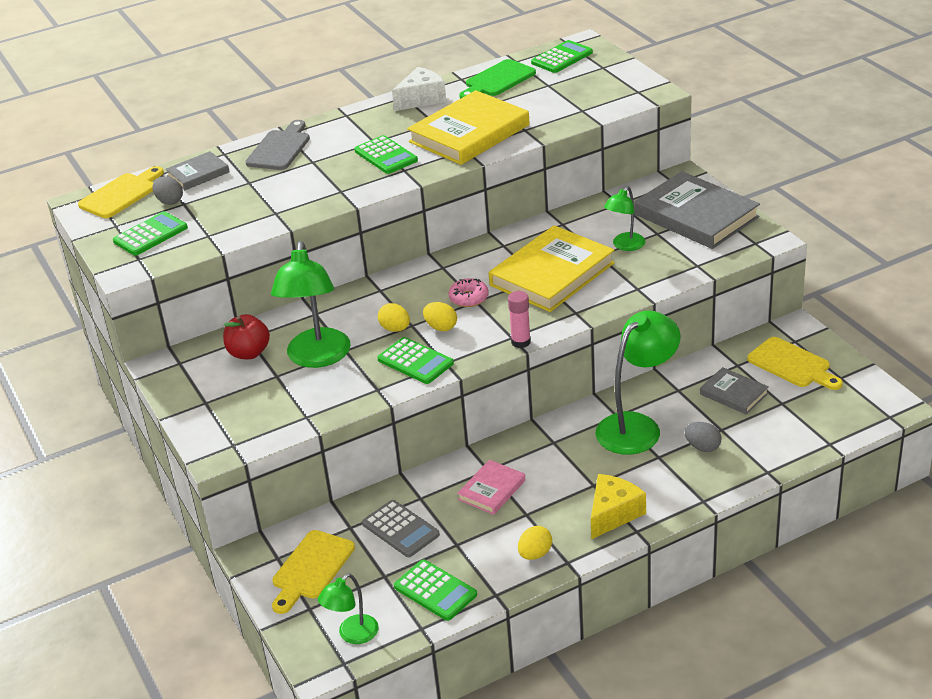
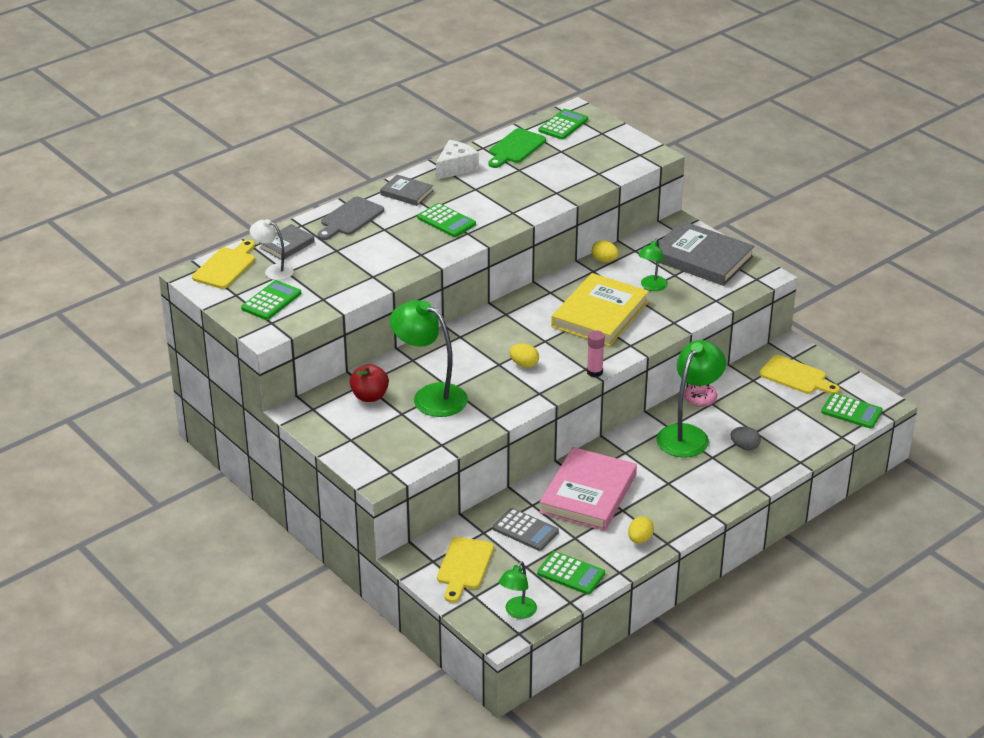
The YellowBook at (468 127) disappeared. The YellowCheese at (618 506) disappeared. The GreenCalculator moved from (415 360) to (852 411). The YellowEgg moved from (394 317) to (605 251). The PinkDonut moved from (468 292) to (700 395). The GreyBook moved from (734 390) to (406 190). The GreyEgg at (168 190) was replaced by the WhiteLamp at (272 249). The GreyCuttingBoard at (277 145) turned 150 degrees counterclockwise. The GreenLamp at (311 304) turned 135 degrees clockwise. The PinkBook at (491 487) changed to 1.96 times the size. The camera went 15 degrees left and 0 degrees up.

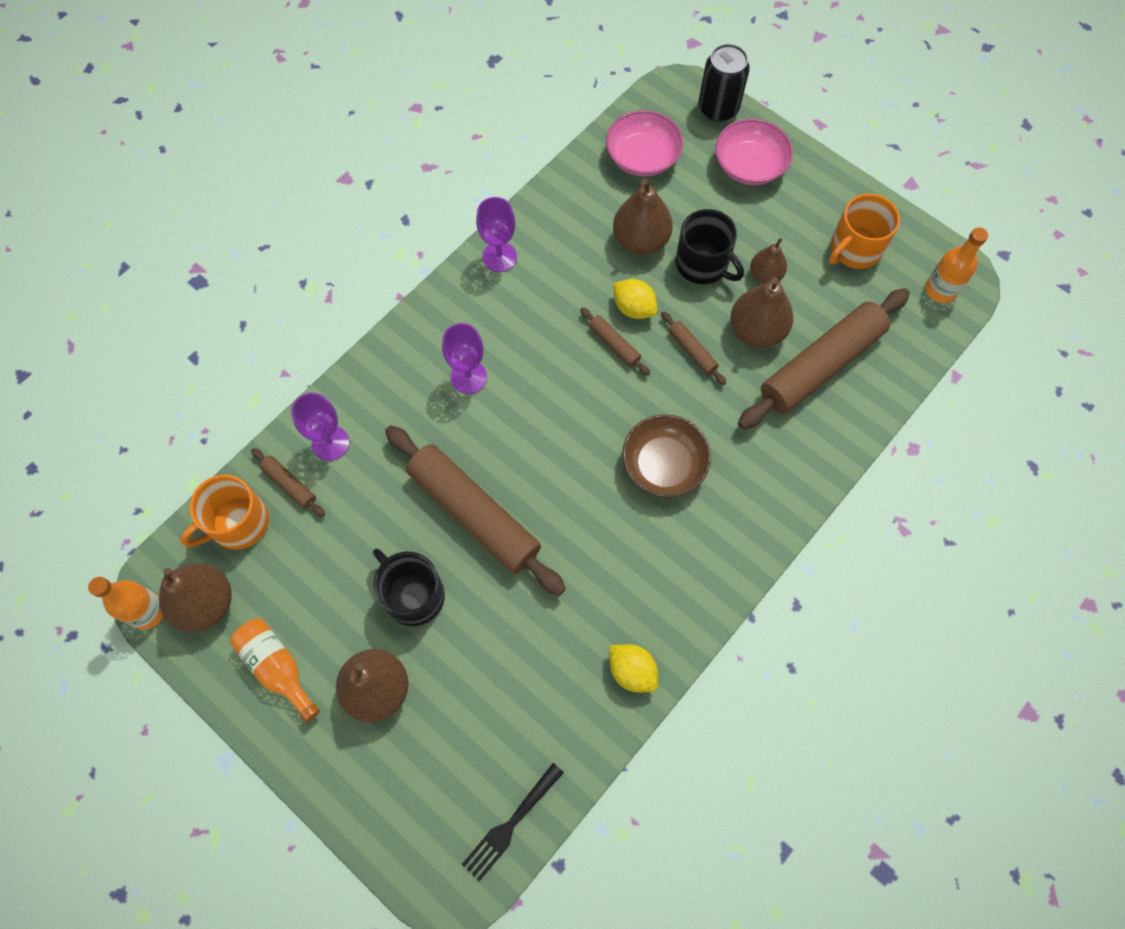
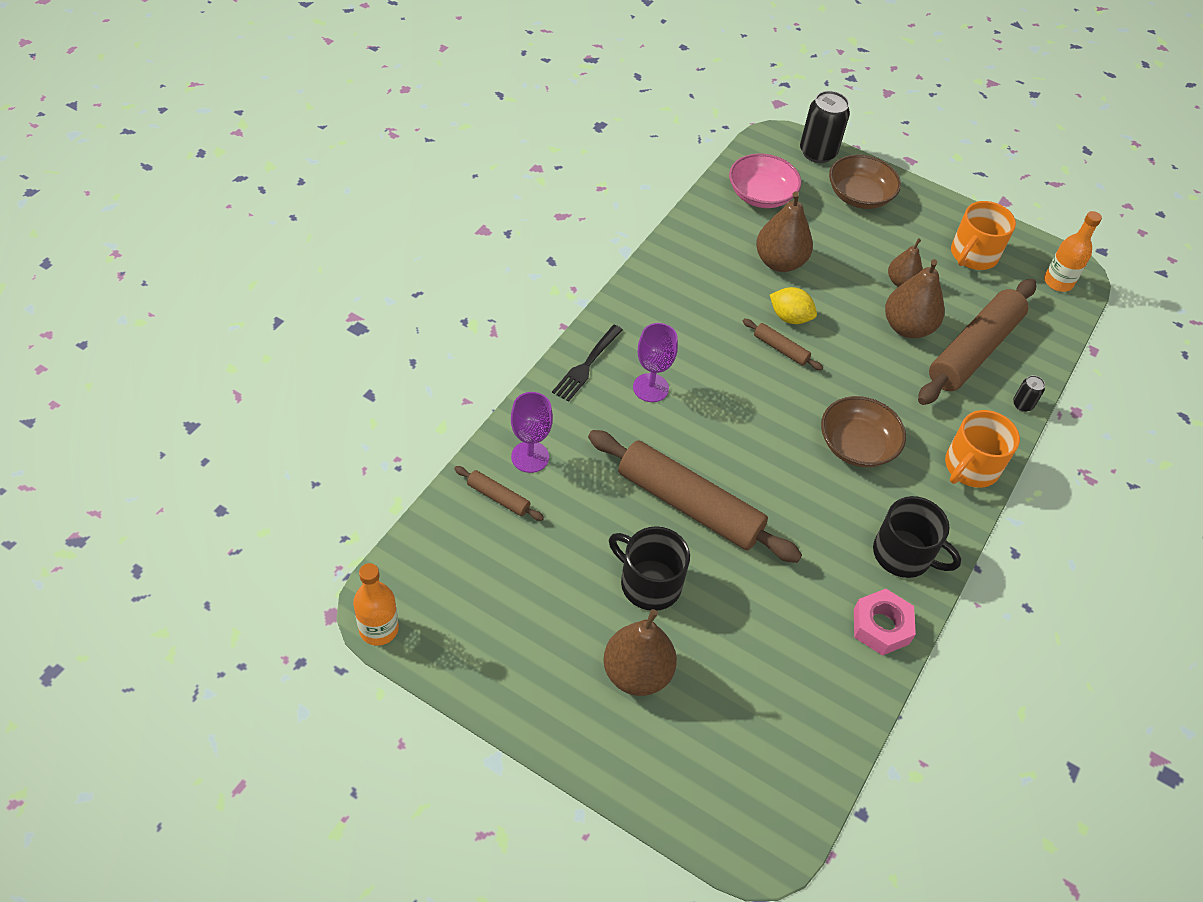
The BrownPear at (195 597) disappeared. The OrangeBottle at (275 670) disappeared. The PurpleGoblet at (496 234) disappeared. The BrownRollingPin at (693 348) disappeared. The BlackCan at (1029 393) appeared. The OrangeMug moved from (224 512) to (982 449). The BlackFork moved from (513 822) to (587 363). The BlackMug moved from (709 246) to (917 537). The YellowLemon at (634 668) was replaced by the PinkNut at (885 622). The PinkBowl at (754 152) became the BrownBowl at (865 182). The camera went 15 degrees left and 15 degrees down.

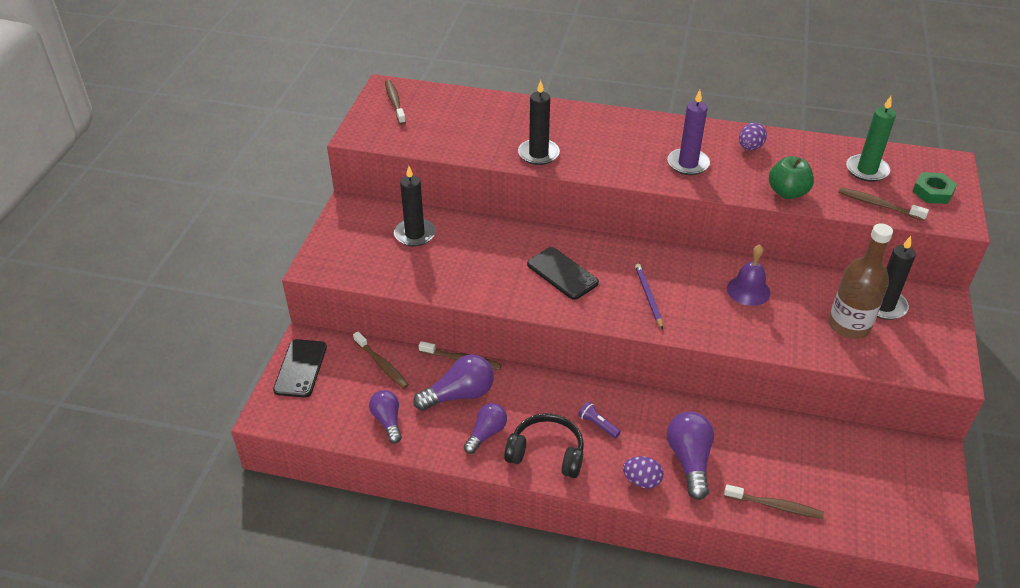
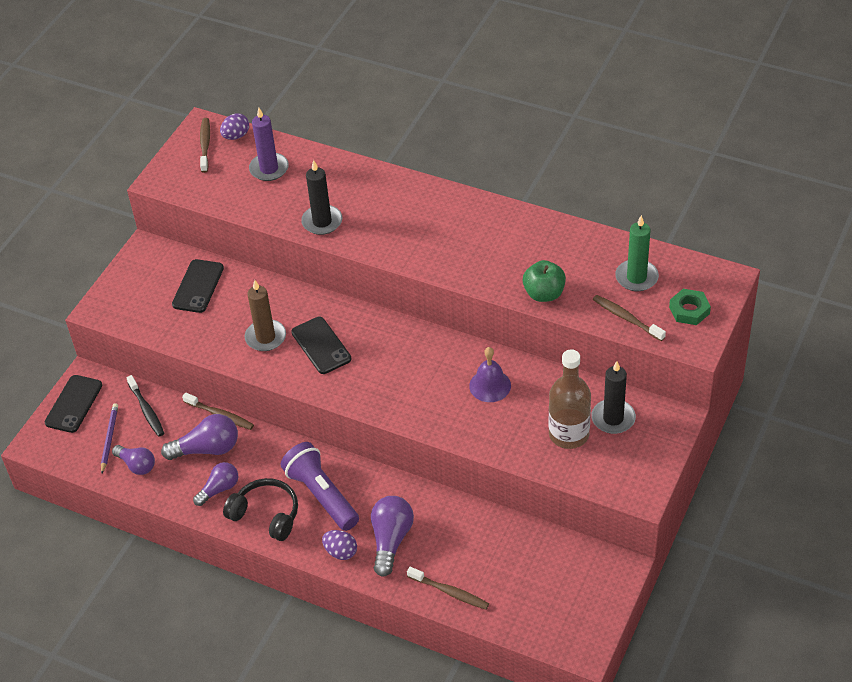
The BrownCandle at (265 315) appeared. The PurplePencil moved from (649 297) to (109 438). The PurpleCandle moved from (688 132) to (269 144). The PurpleEgg moved from (753 136) to (234 126). The BlackCandle at (415 206) was replaced by the BlackPhone at (198 286). The BrownToothbrush at (381 360) became the BlackToothbrush at (145 406). The PurpleLightBulb at (385 416) turned 135 degrees clockwise. The PurpleFlashlight at (599 420) changed to 2.36 times the size. The camera went 15 degrees right and 5 degrees up.

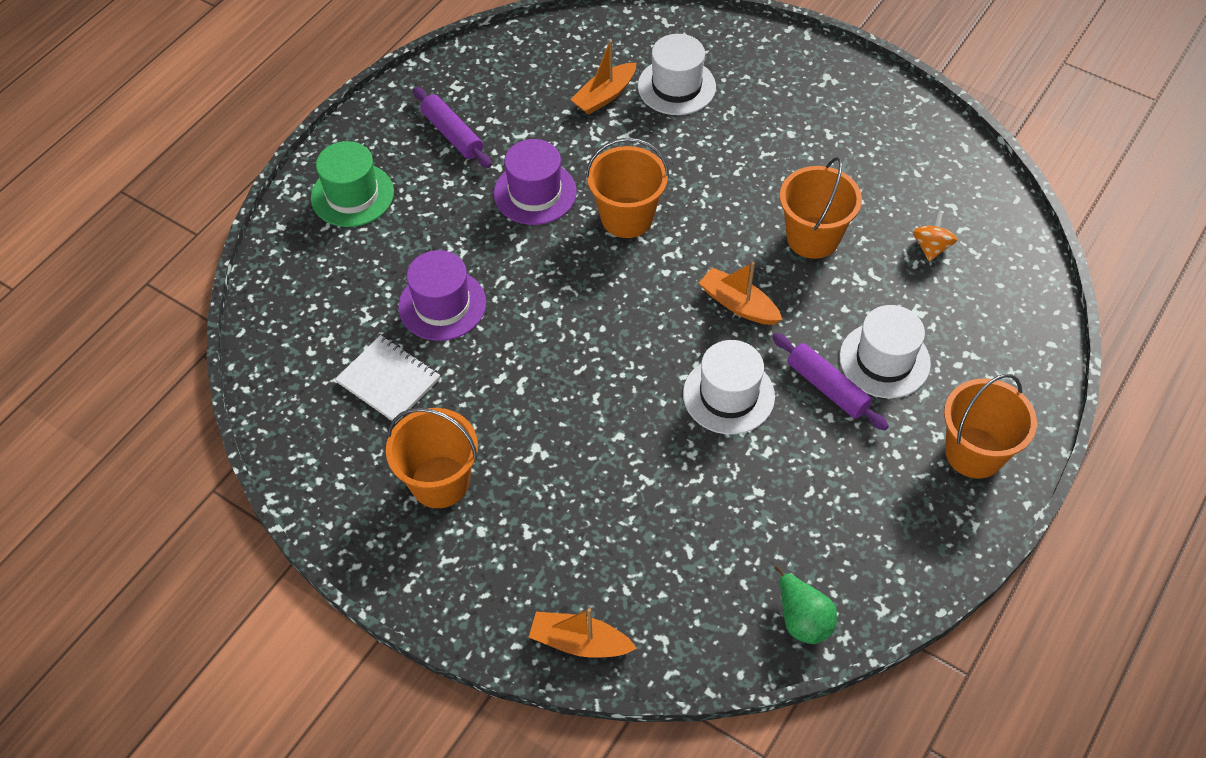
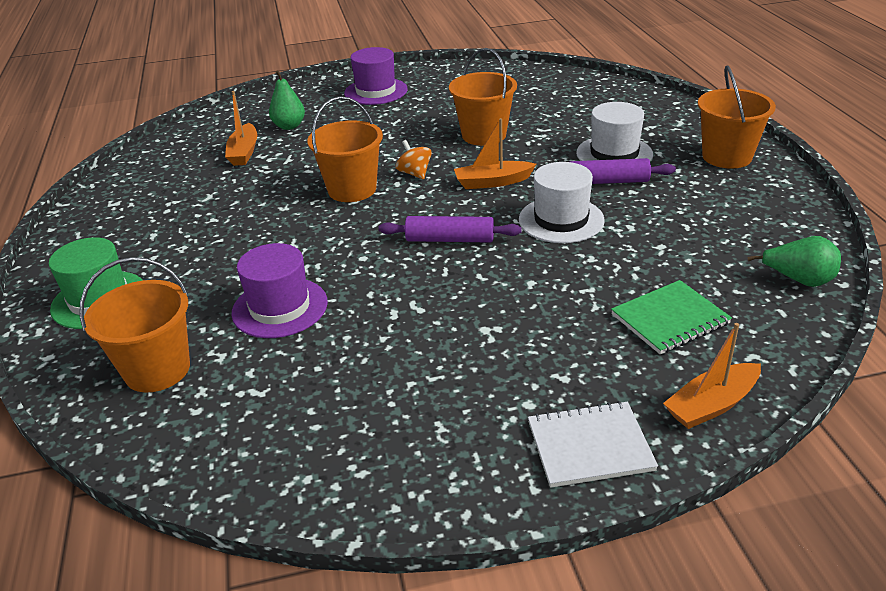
The GreenNotebook at (671 317) appeared. The WhiteNotebook moved from (387 379) to (593 444). The OrangeBucket moved from (432 458) to (134 325). The PurpleRollingPin moved from (452 127) to (450 229). The PurpleHat moved from (535 182) to (376 76). The OrangeSpinningTop moved from (935 237) to (414 159). The WhiteHat at (677 74) was replaced by the GreenPear at (287 100). The camera went 45 degrees left and 20 degrees down.

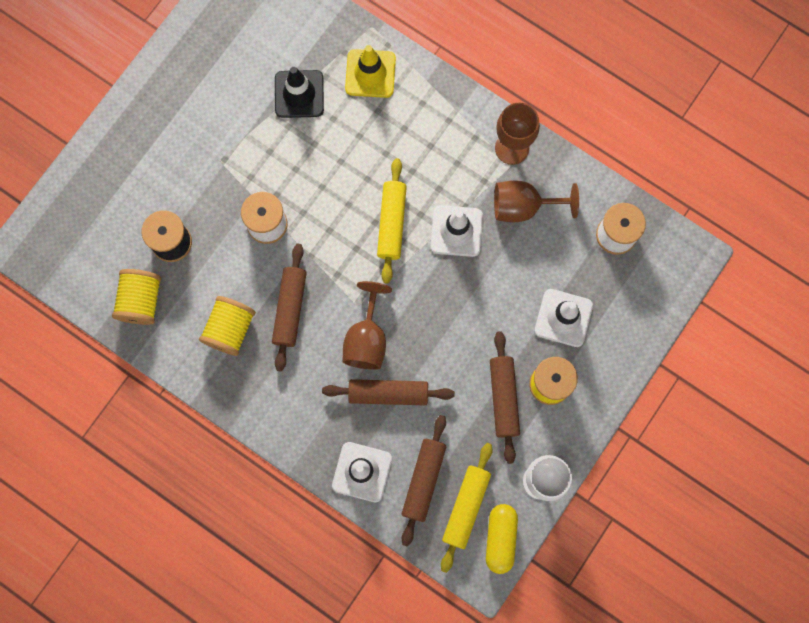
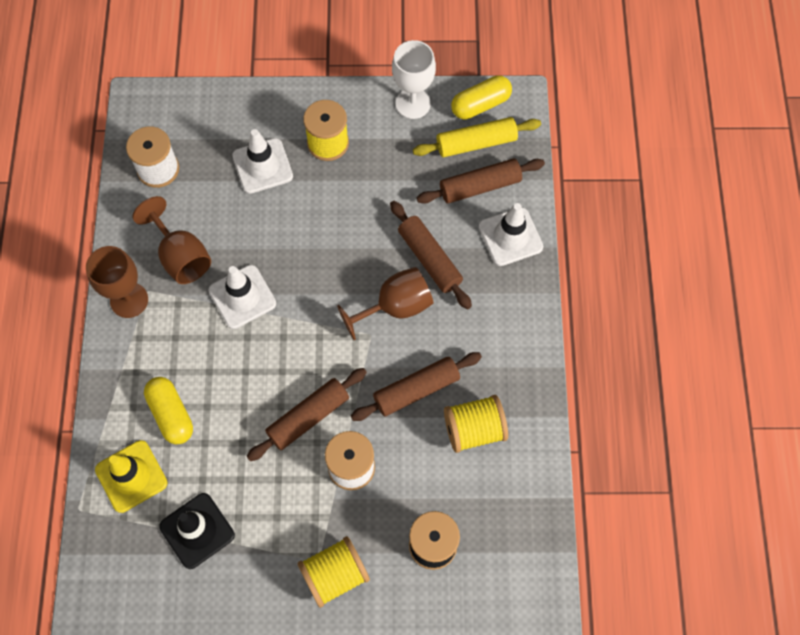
The YellowRollingPin at (392 221) disappeared. The YellowCapsule at (168 410) appeared. The YellowSpool moved from (136 297) to (333 572). The BrownRollingPin moved from (505 397) to (307 414). The camera went 125 degrees left and 10 degrees down.

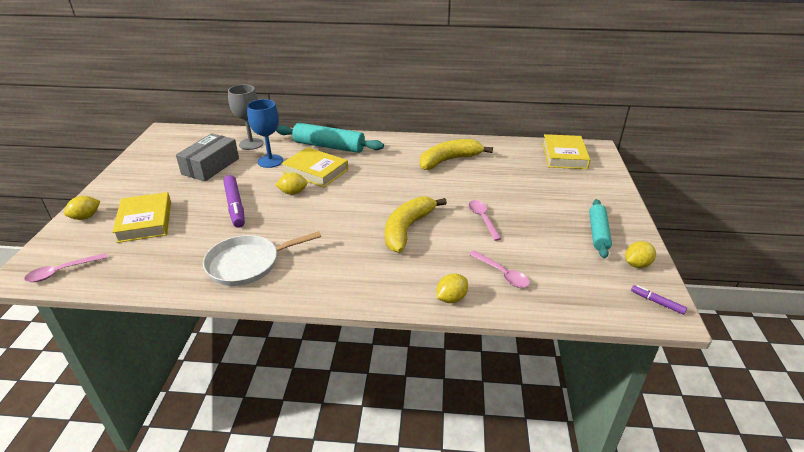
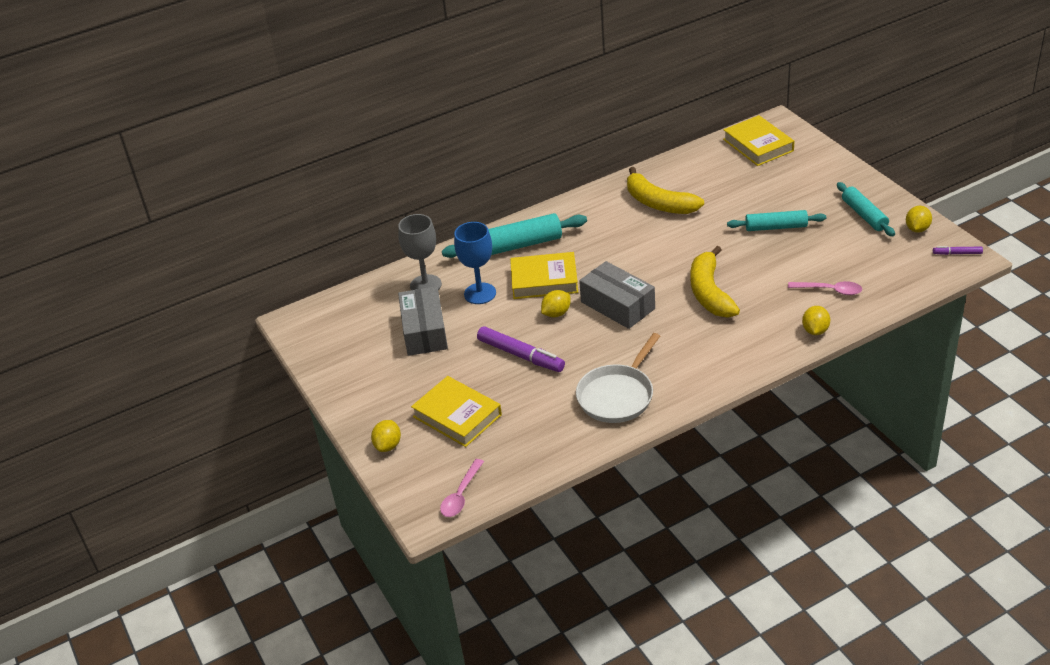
The PinkSpoon at (485 220) disappeared. The GreyBox at (617 295) appeared. The TurquoiseRollingPin at (776 220) appeared. The YellowBanana at (456 154) turned 75 degrees counterclockwise. The camera went 30 degrees left and 5 degrees up.

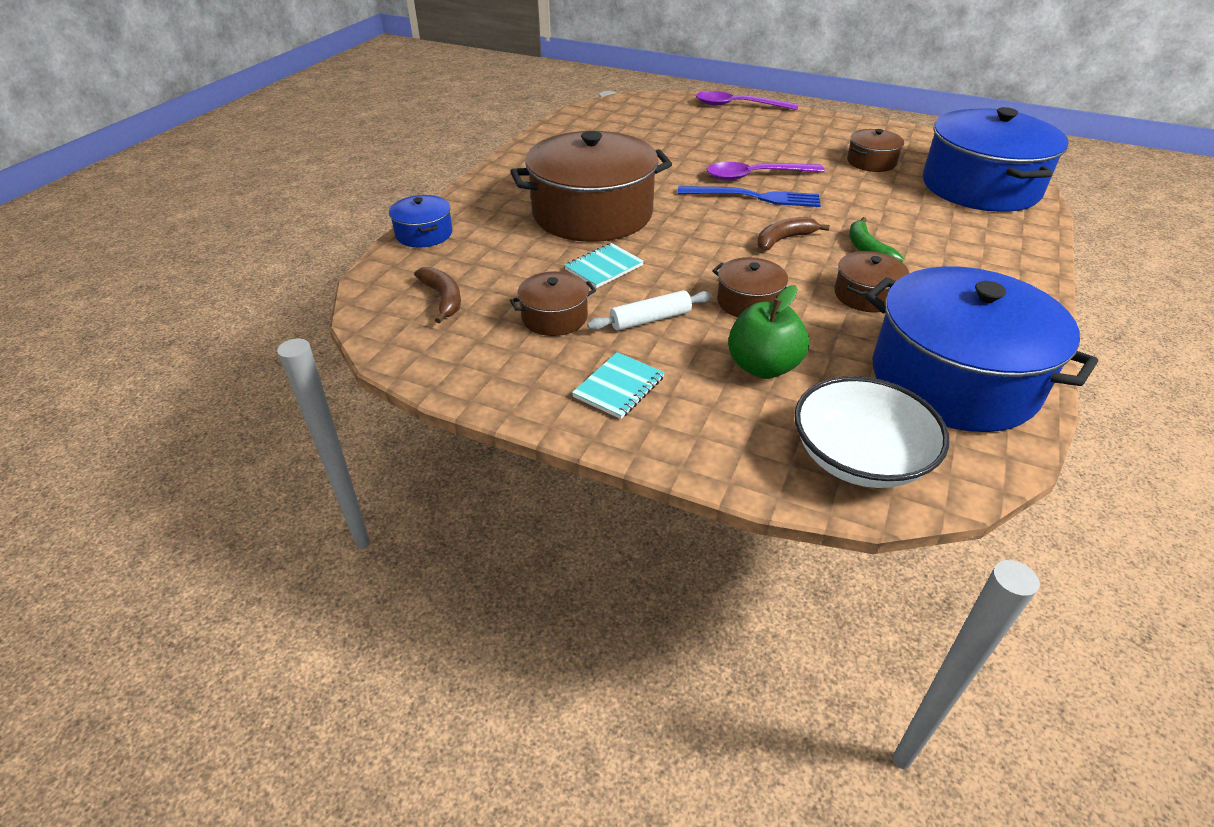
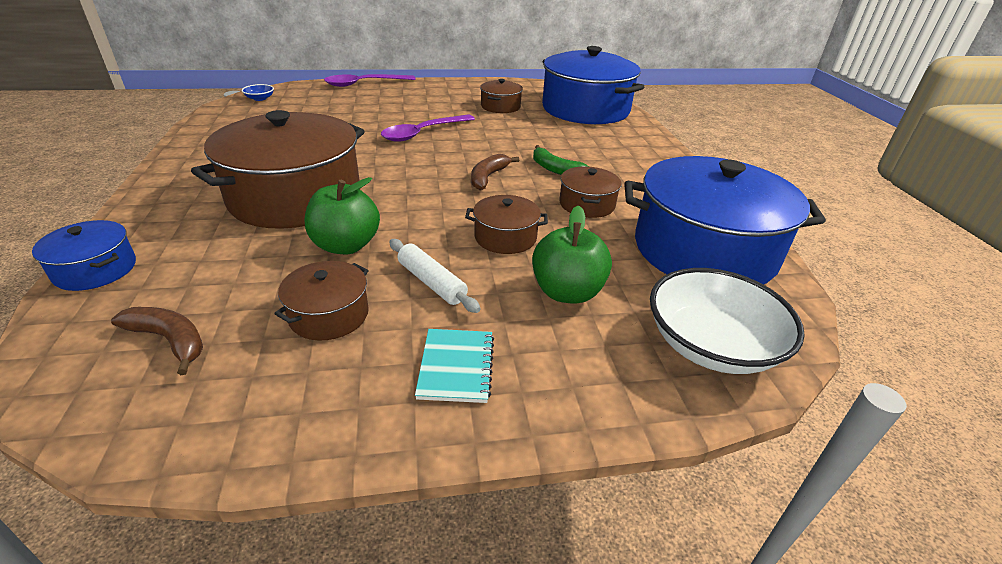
The BlueFork at (749 196) disappeared. The BlueBowl at (258 92) appeared. The TurquoiseNotebook at (604 265) was replaced by the GreenApple at (342 215). The WhiteRollingPin at (649 310) turned 75 degrees counterclockwise. The camera went 35 degrees left and 5 degrees down.

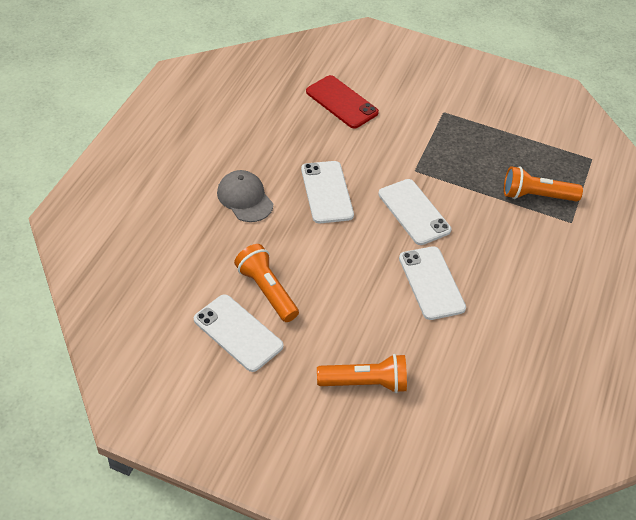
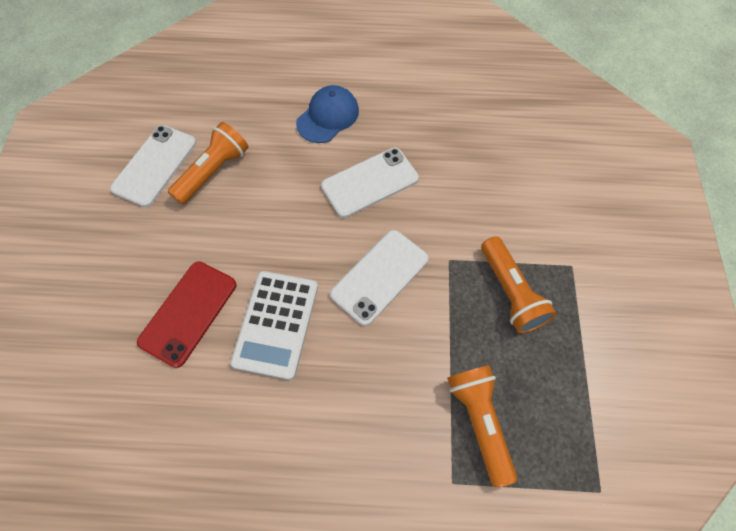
The RedPhone moved from (342 101) to (186 314). The OrangeFlashlight moved from (362 373) to (519 285). The WhitePhone at (432 283) was replaced by the WhiteCalculator at (274 325). The GreyCap at (245 196) became the BlueCap at (327 114). The camera went 75 degrees right and 15 degrees up.

